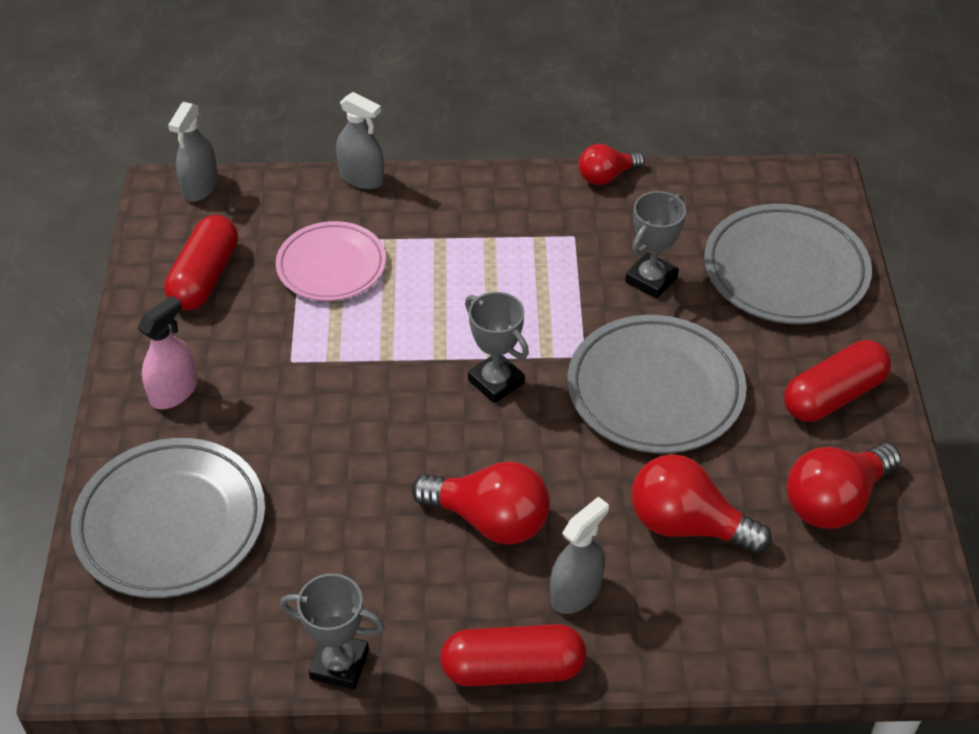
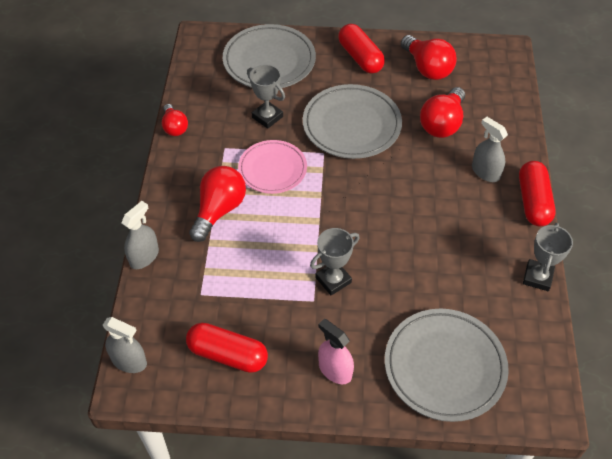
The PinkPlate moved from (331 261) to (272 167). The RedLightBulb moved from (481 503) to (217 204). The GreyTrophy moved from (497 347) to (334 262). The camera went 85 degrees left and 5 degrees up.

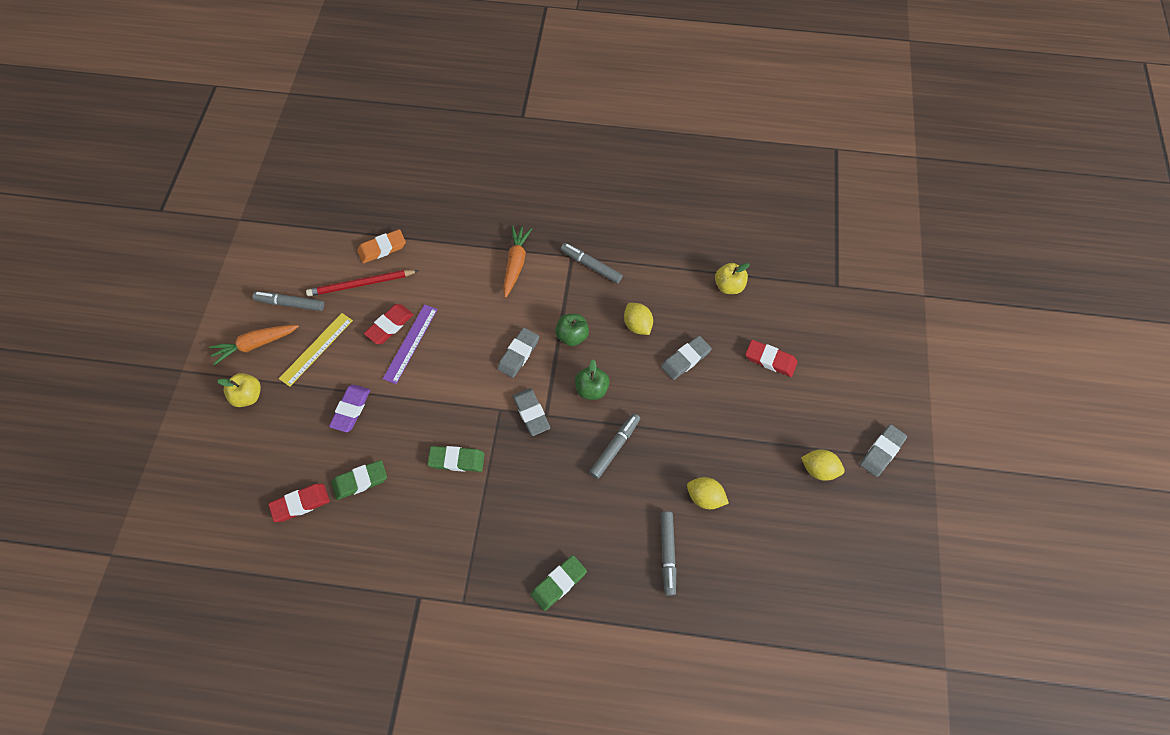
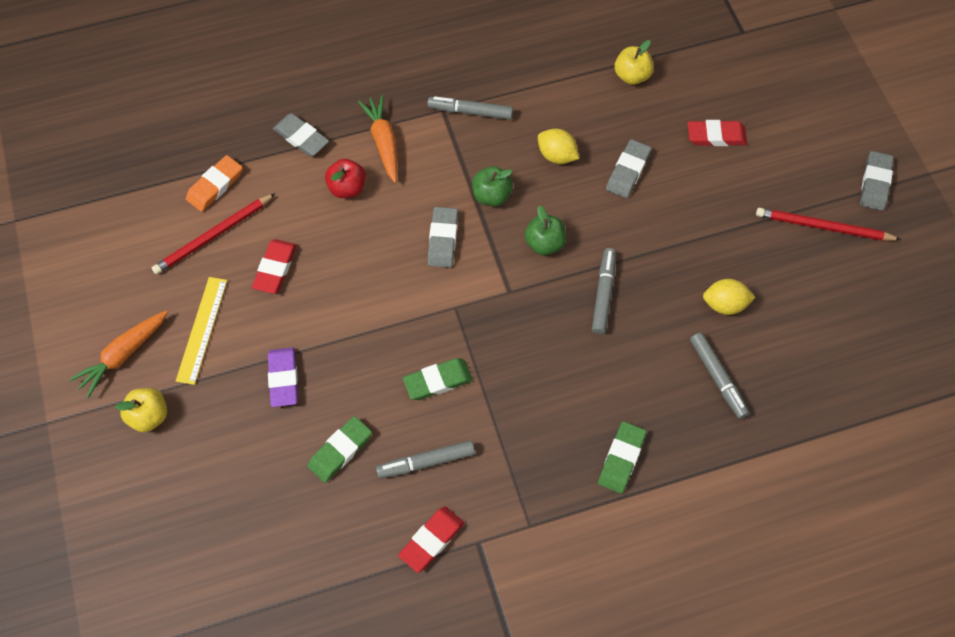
The PurpleRuler at (410 344) disappeared. The RedApple at (345 178) appeared. The GreyMarker moved from (288 301) to (425 459). The RedEraser moved from (299 503) to (431 539). The GreyEraser moved from (531 412) to (301 135). The YellowLemon at (823 465) was replaced by the RedPencil at (828 224). The camera went 25 degrees left and 0 degrees up.

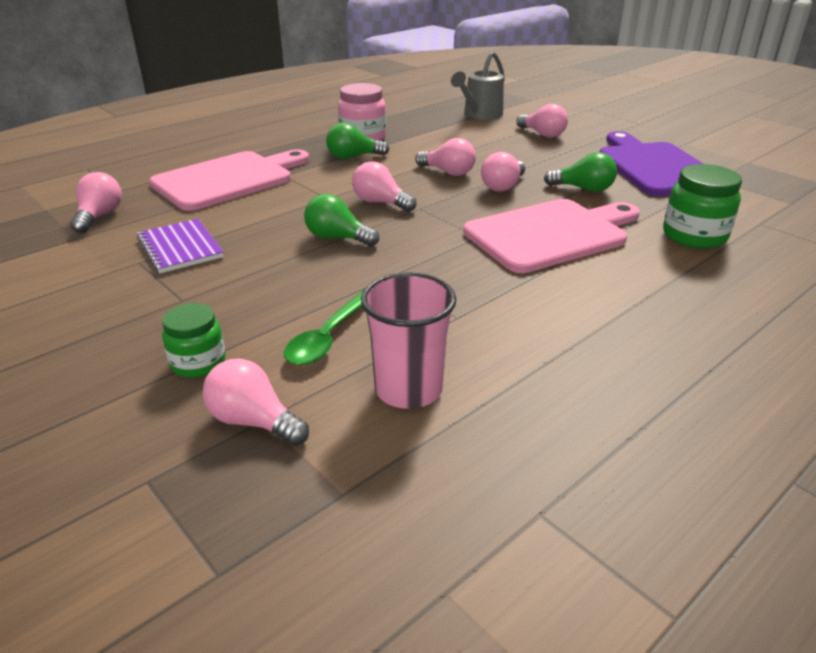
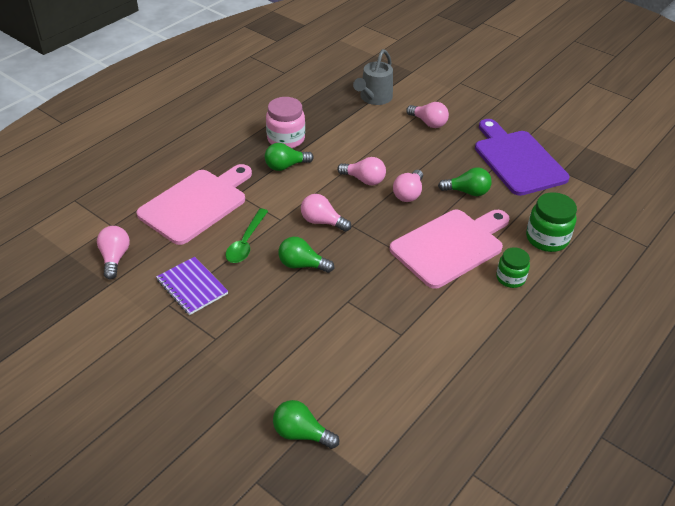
The PinkCup at (408 340) disappeared. The GreenJar moved from (193 340) to (513 267). The GreenSpoon moved from (324 327) to (247 235). The PinkLightBulb at (256 402) became the GreenLightBulb at (306 424). The camera went 10 degrees left and 10 degrees up.

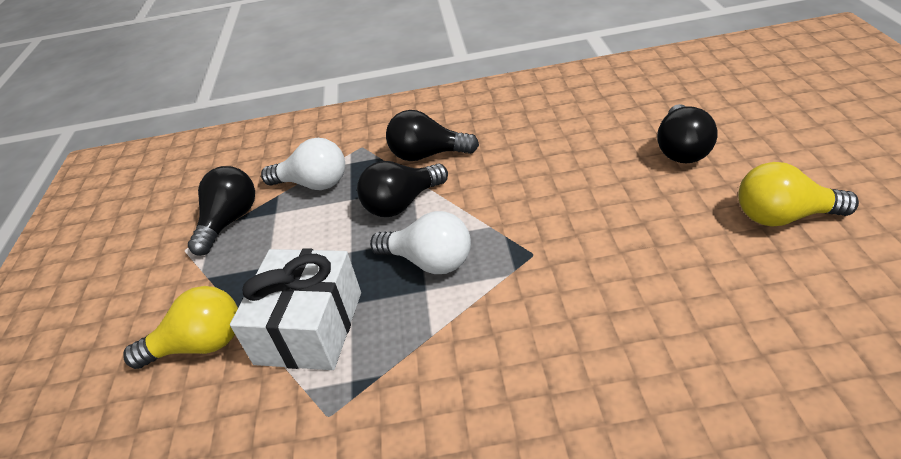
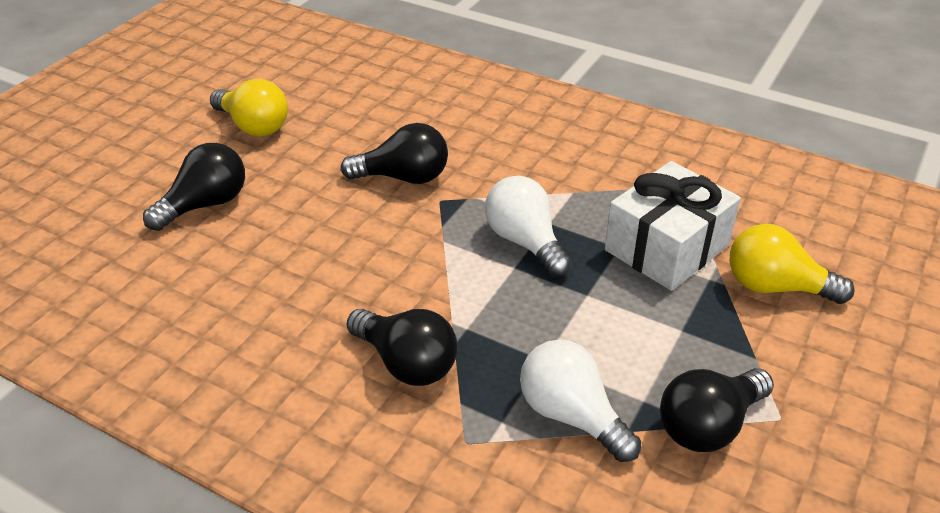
The BlackLightBulb moved from (402 189) to (394 153). The camera went 150 degrees left and 0 degrees up.

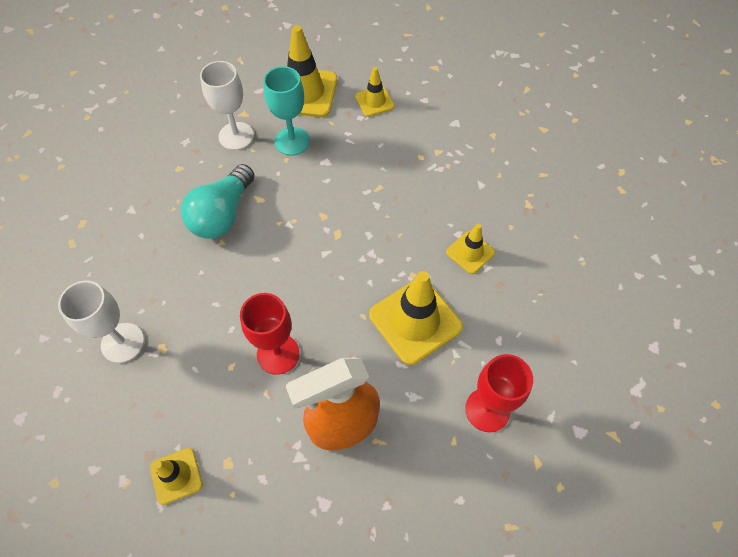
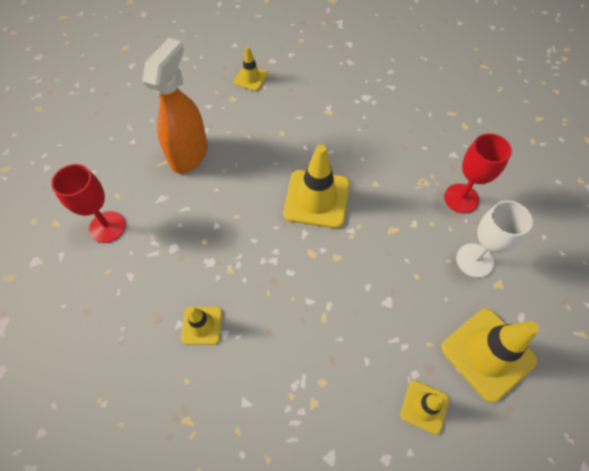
The WhiteGoblet at (101 322) disappeared. The TurquoiseLightBulb at (218 201) disappeared. The TurquoiseGoblet at (286 110) disappeared. The RedGoblet moved from (270 334) to (478 173). The YellowTrafficCone moved from (416 318) to (316 186). The camera went 135 degrees right and 0 degrees up.

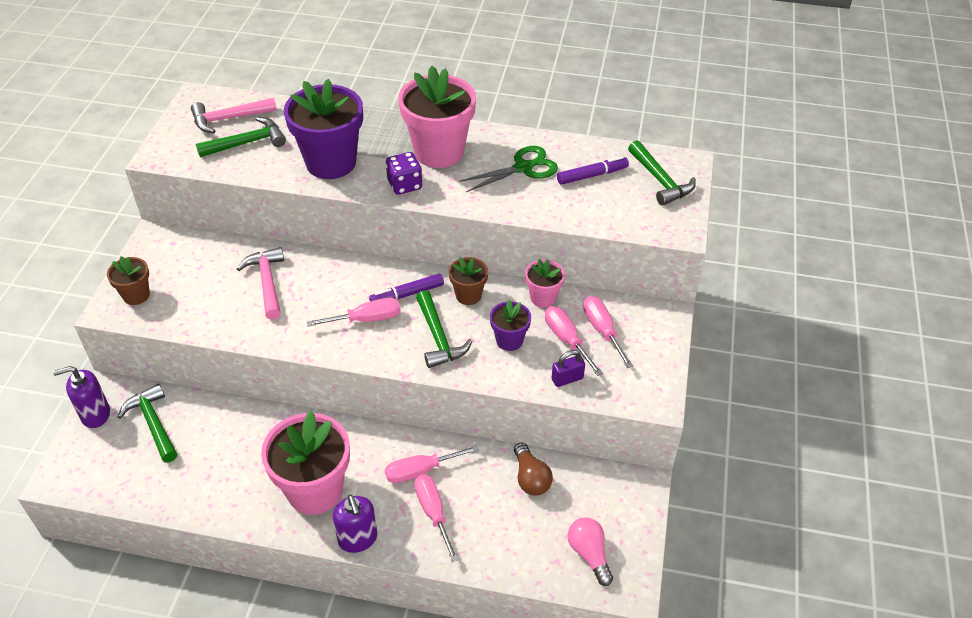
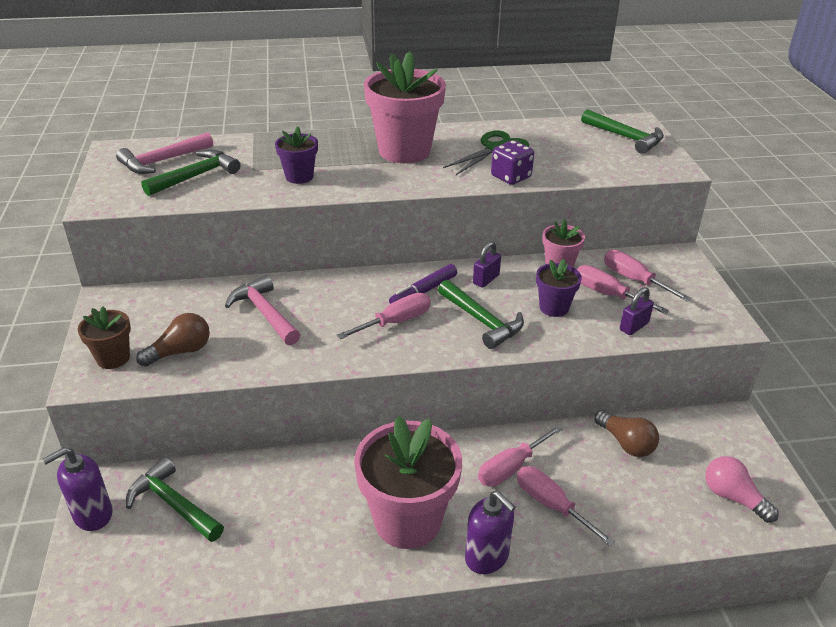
The PurpleMarker at (593 170) disappeared. The BrownLightBulb at (173 340) appeared. The PurpleDice moved from (404 173) to (512 162). The BrownFlowerPot at (468 281) was replaced by the PurplePadlock at (487 264). The PurpleFlowerPot at (323 129) changed to 0.50 times the size. The camera went 20 degrees left and 10 degrees down.

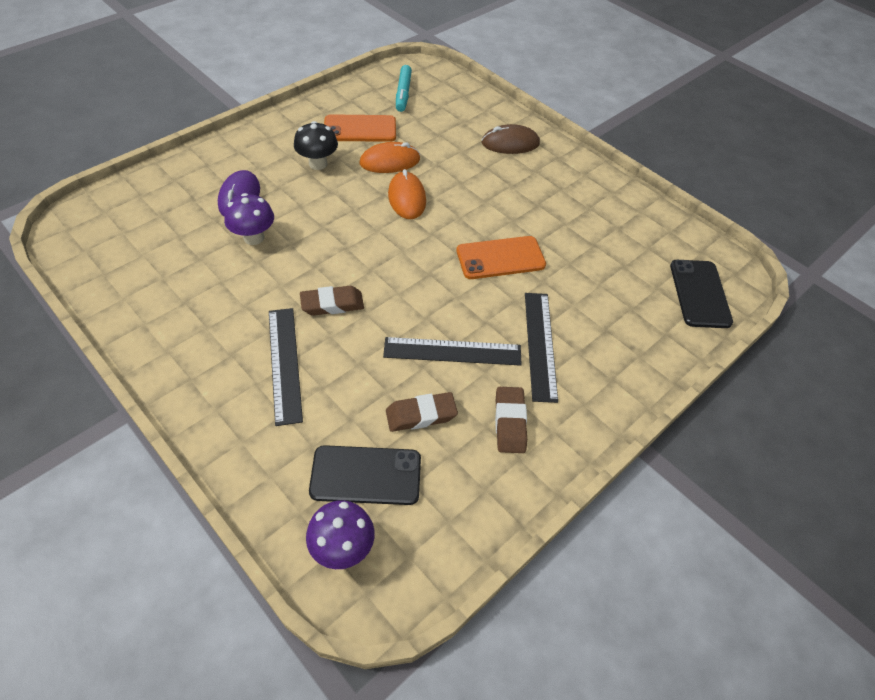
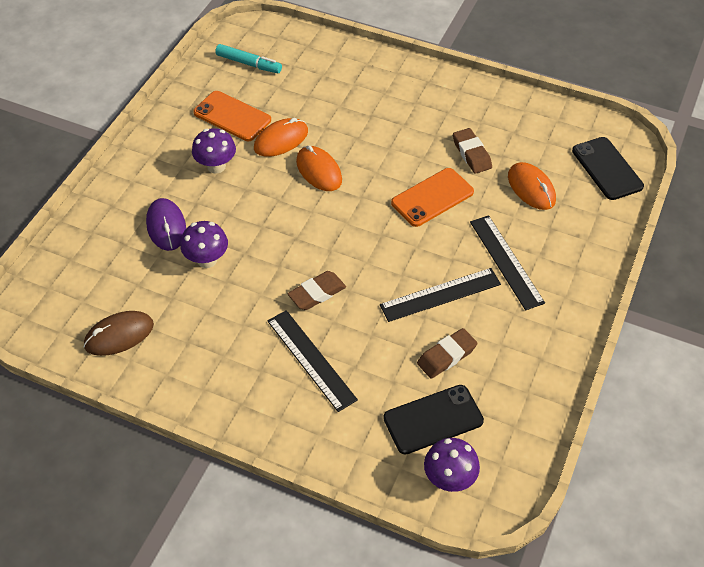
The OrangeMouse at (532 186) appeared. The BrownMouse moved from (510 139) to (119 333). The BrownEraser moved from (511 420) to (472 151). The BlackMushroom at (316 145) became the PurpleMushroom at (214 150). The OrangePhone at (360 128) turned 60 degrees clockwise. The TurquoiseMarker at (404 88) turned 45 degrees counterclockwise. The camera went 20 degrees left and 0 degrees up.

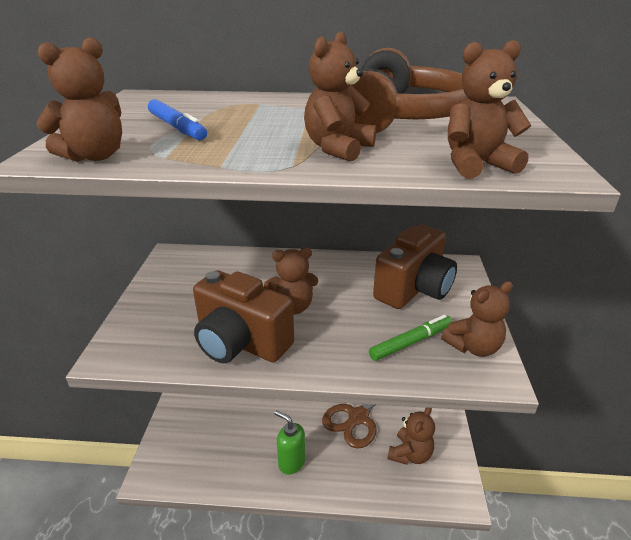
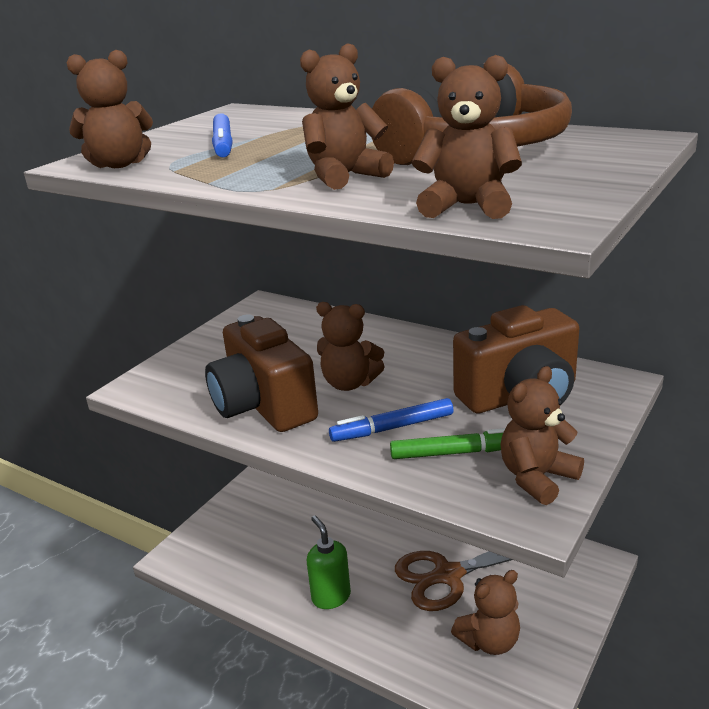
The BlueMarker at (391 420) appeared. The BrownTeddyBear at (477 319) turned 135 degrees clockwise. The camera went 30 degrees right and 5 degrees down.

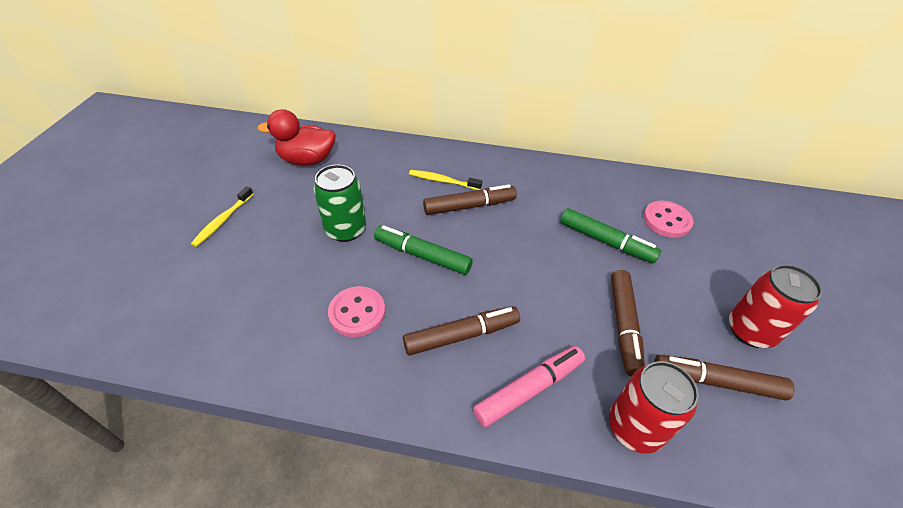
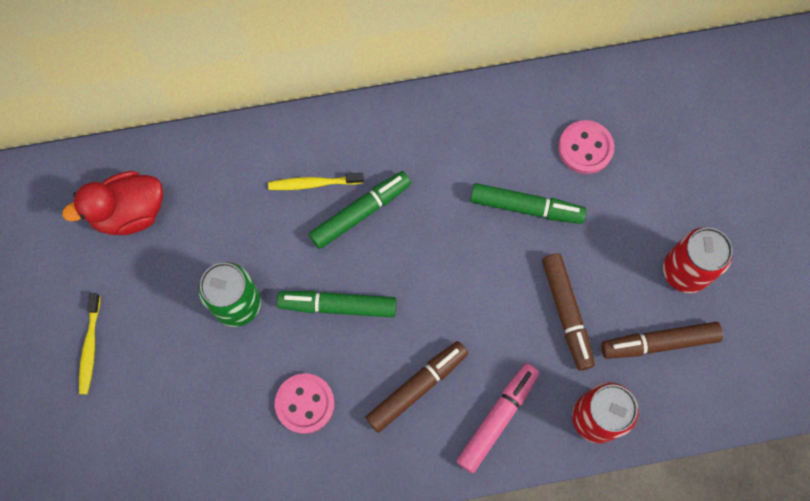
The BrownMarker at (470 200) became the GreenMarker at (360 210). The camera went 20 degrees left and 25 degrees up.

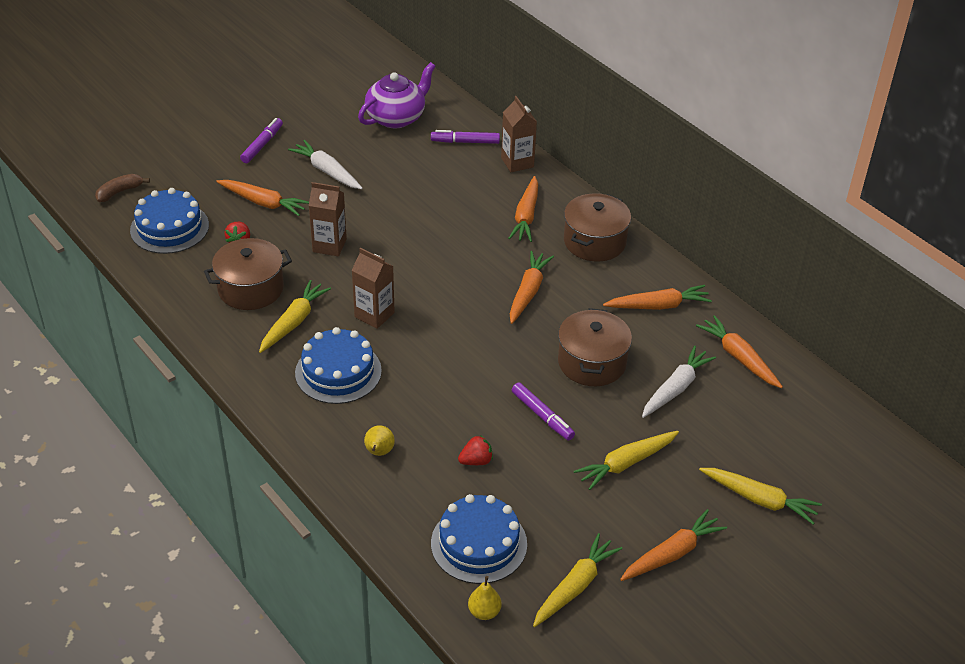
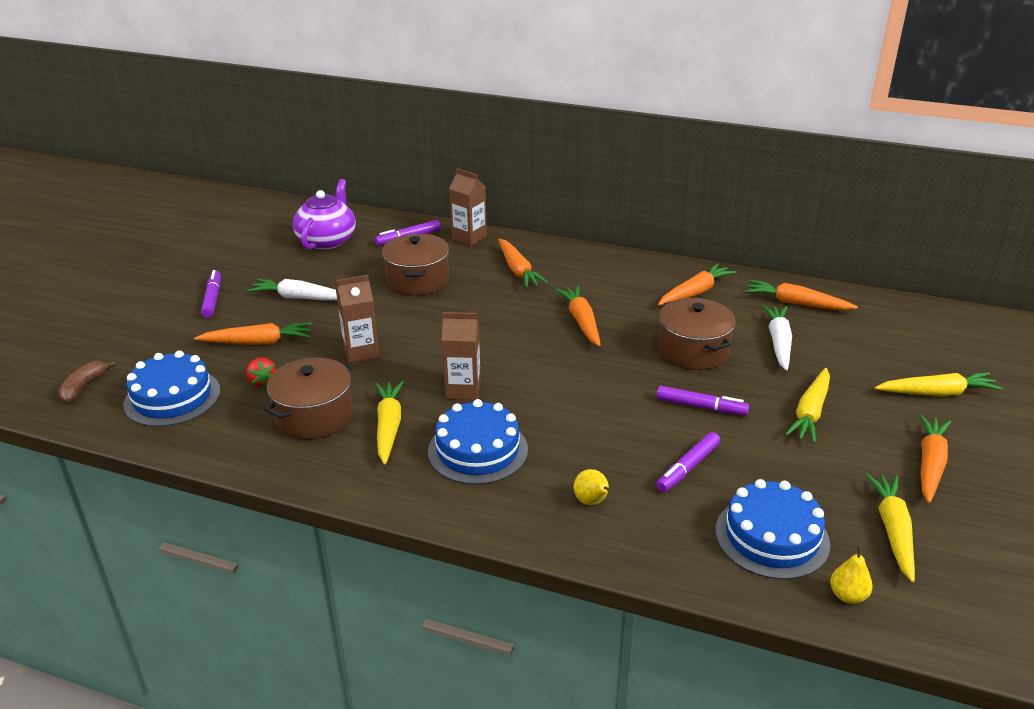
The BrownPot moved from (597 227) to (415 265). The RedStrawberry at (475 450) was replaced by the PurpleMarker at (688 462). The camera went 30 degrees left and 10 degrees down.

